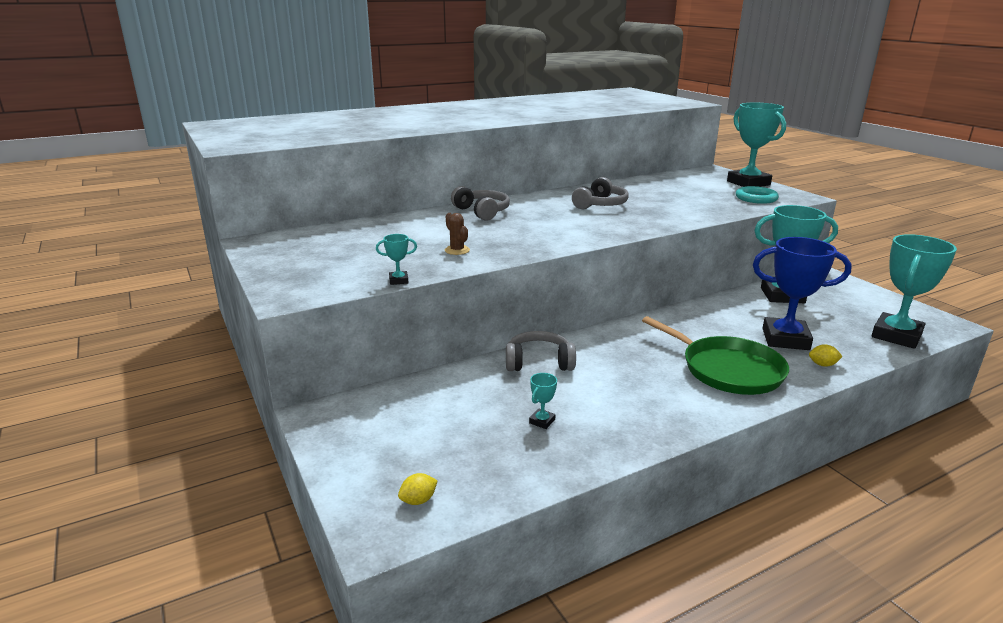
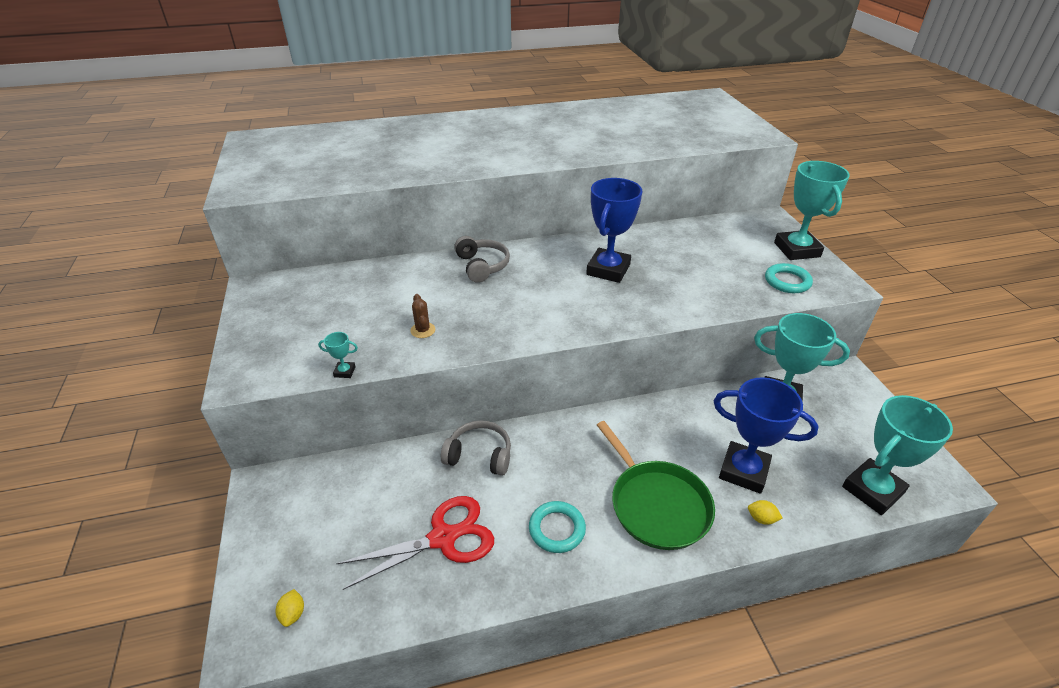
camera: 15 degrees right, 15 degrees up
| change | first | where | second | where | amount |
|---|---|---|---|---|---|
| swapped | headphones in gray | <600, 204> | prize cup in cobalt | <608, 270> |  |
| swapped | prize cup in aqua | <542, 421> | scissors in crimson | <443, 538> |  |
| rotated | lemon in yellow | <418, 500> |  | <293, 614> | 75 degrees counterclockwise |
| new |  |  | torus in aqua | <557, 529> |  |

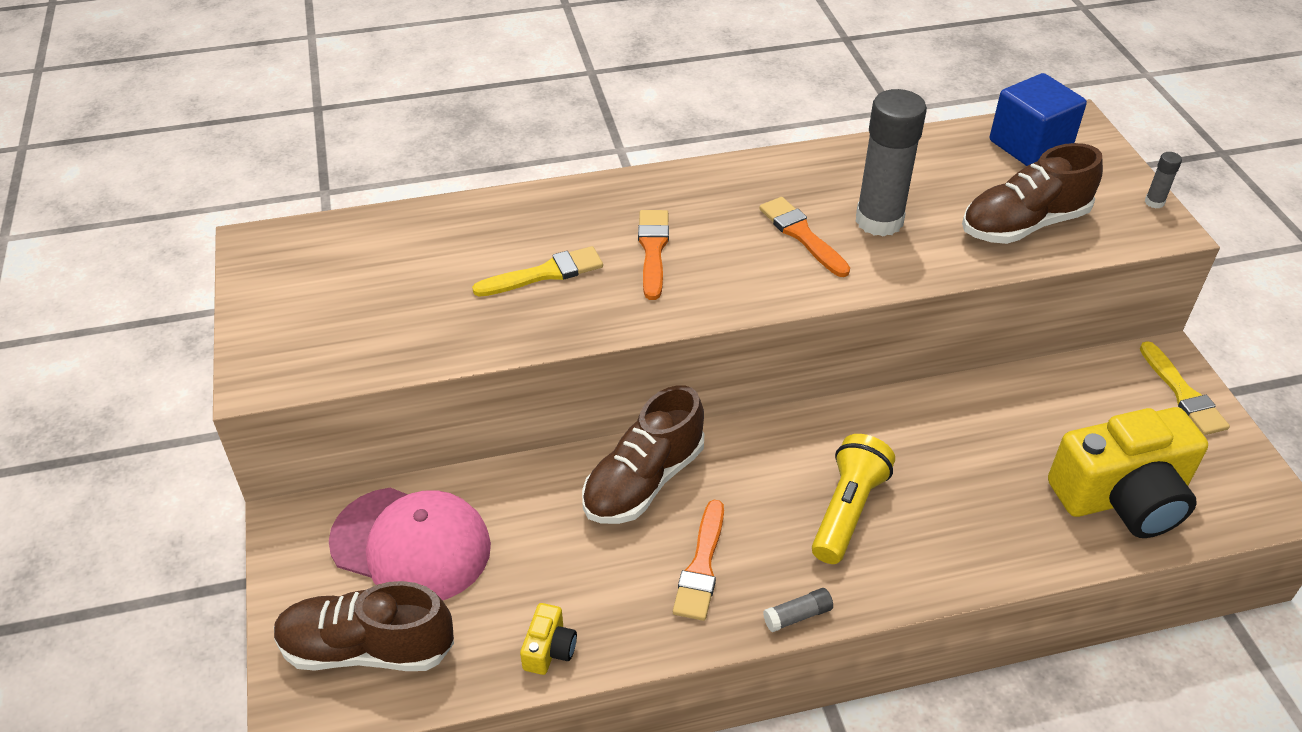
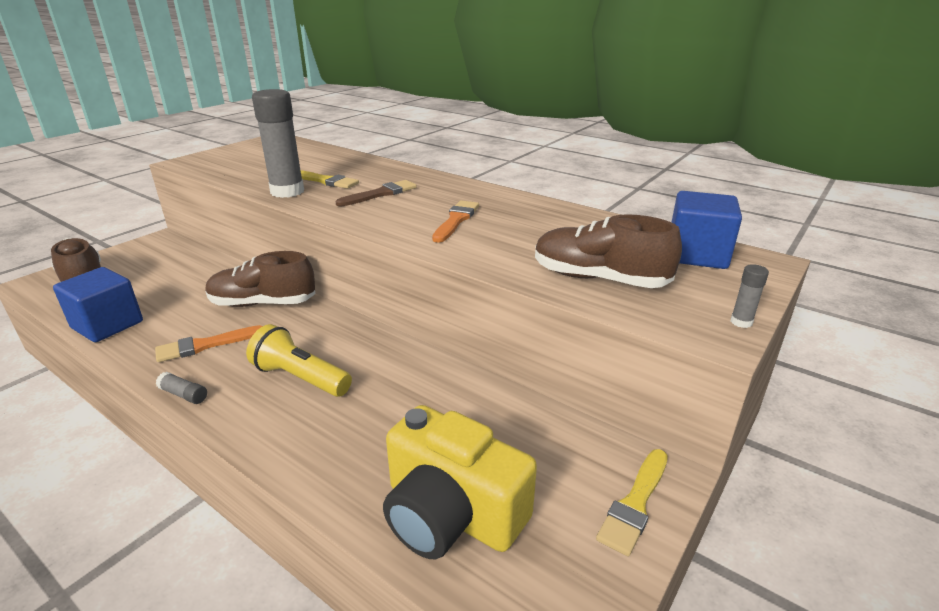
camera: 50 degrees right, 15 degrees down
| change | first | where | second | where | amount |
|---|---|---|---|---|---|
| shifted | glue stick in gray | <879, 221> |  | <287, 191> |  |
| repainted | brush in orange-coloured | <653, 250> | brush in brown | <380, 194> |  |
| rotated | pocket torch in yellow | <847, 511> |  | <300, 378> | 135 degrees counterclockwise |
| gone | peaked cap in rose-pink | <411, 544> |  |  |  |
| swapped | compact camera in yellow | <549, 649> | block in cobalt | <107, 325> |  |

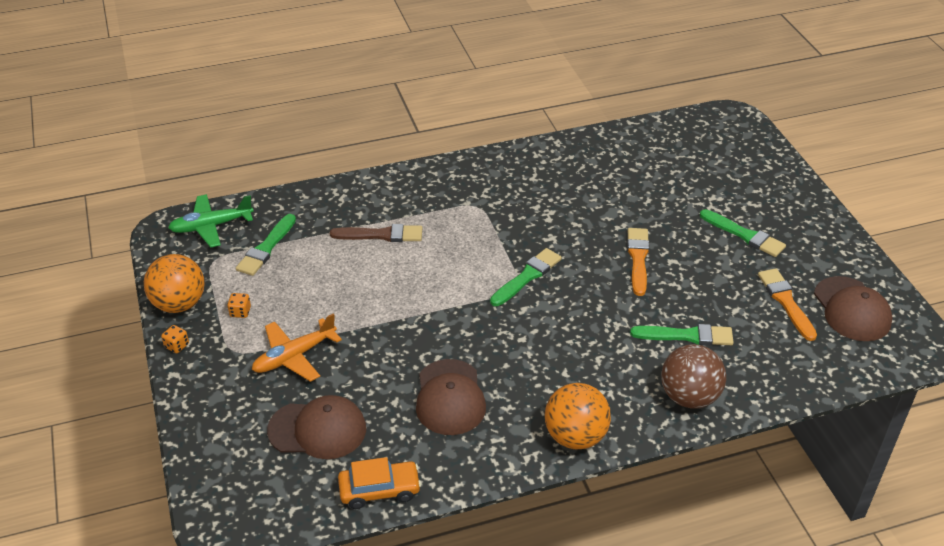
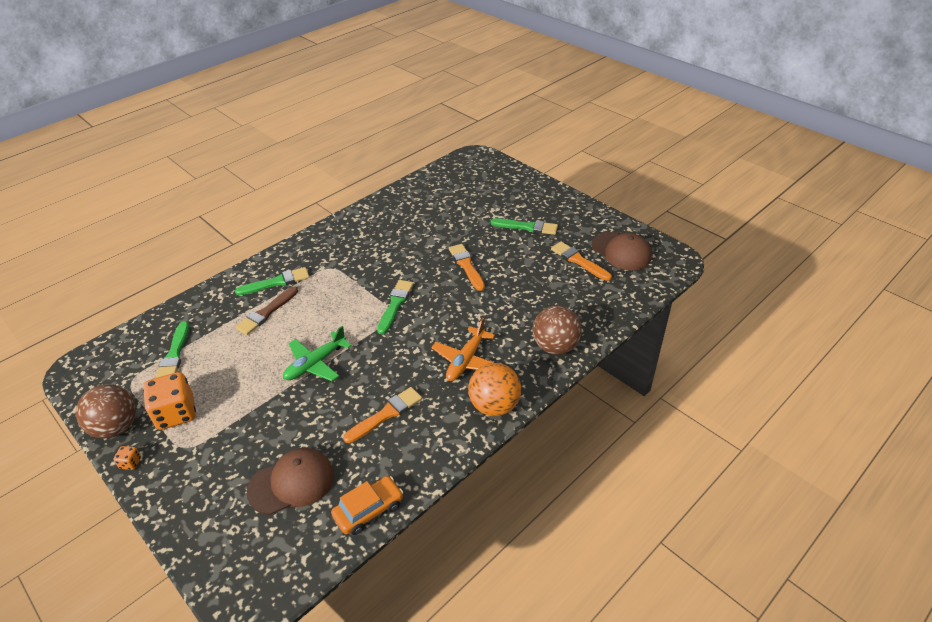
camera: 25 degrees left, 0 degrees up
| change | first | where | second | where | amount |
|---|---|---|---|---|---|
| shifted | plane in leaf-green | <211, 226> |  | <315, 364> |  |
| rotated | brush in brown | <381, 235> |  | <266, 312> | 150 degrees clockwise |
| repainted | ball in orange-coloured | <179, 304> | ball in brown | <116, 427> |  |
| scaled | dice in orange-coloured | <240, 312> |  | <176, 413> | x2.37 |
| shifted | plane in orange-coloured | <294, 356> |  | <466, 360> |  |
| shifted | brush in leaf-green | <686, 336> |  | <276, 282> |  |
| swapped | peaked cap in brown | <450, 397> | brush in orange-coloured | <386, 414> |  |

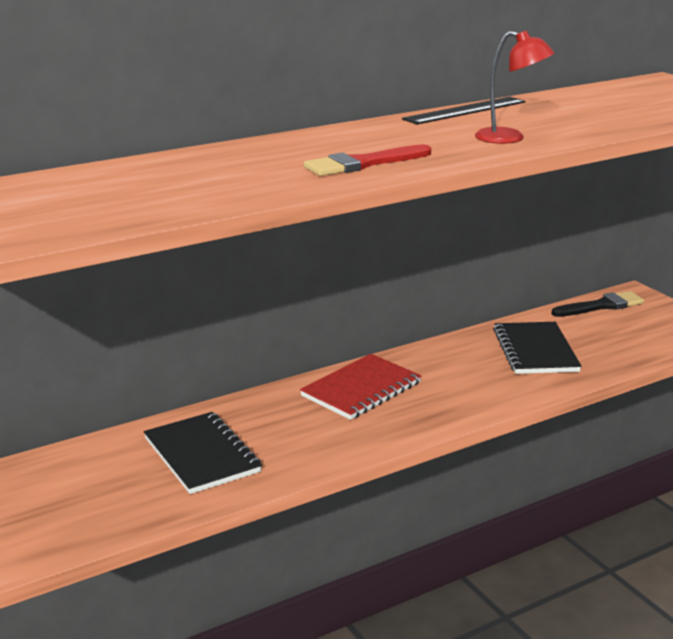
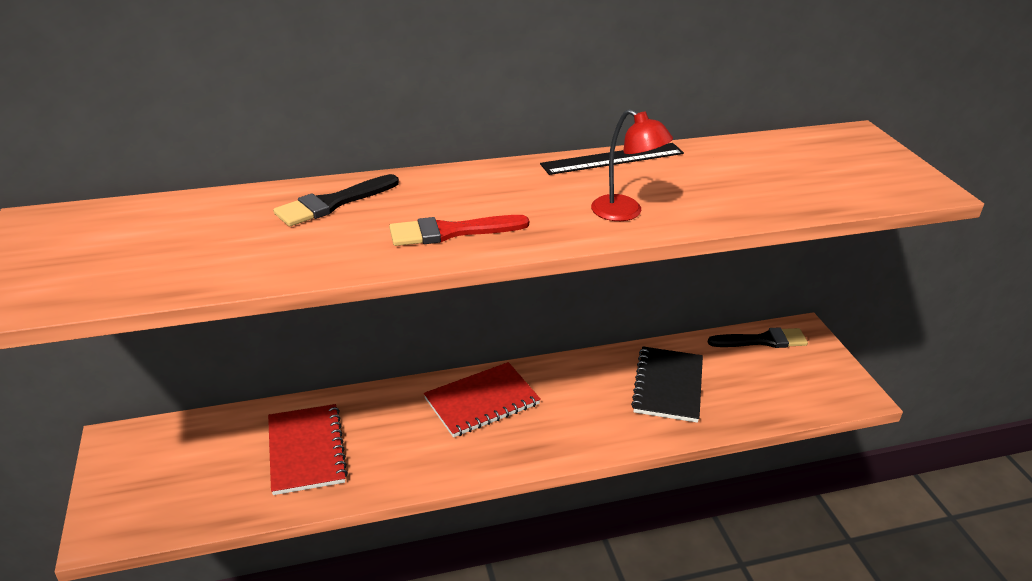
camera: 15 degrees right, 10 degrees up
| change | first | where | second | where | amount |
|---|---|---|---|---|---|
| repainted | exercise book in jet-black | <202, 455> | exercise book in crimson | <306, 450> |  |
| new |  |  | brush in jet-black | <333, 203> |  |

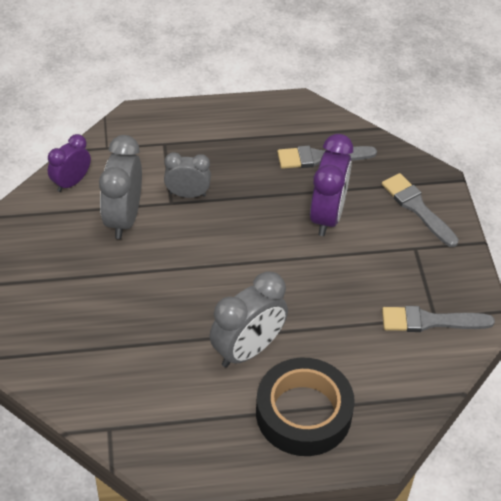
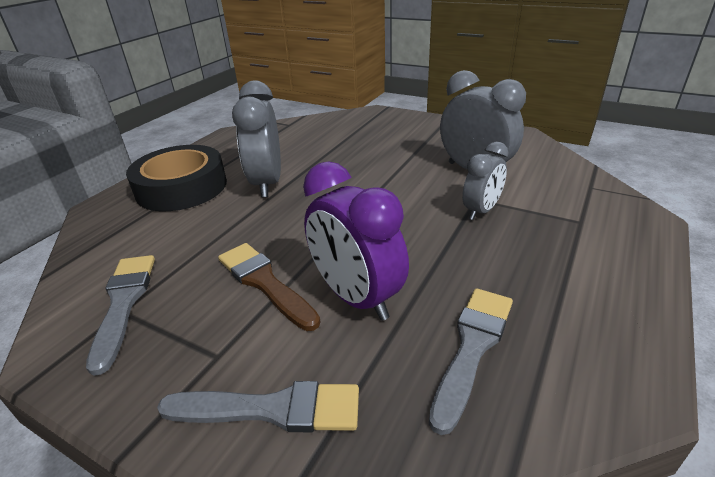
camera: 130 degrees right, 15 degrees down
| change | first | where | second | where | amount |
|---|---|---|---|---|---|
| gone | clock in royal purple | <71, 182> |  |  |  |
| rotated | brush in gray | <430, 321> |  | <123, 303> | 45 degrees counterclockwise |
| new |  |  | brush in brown | <264, 283> |  |

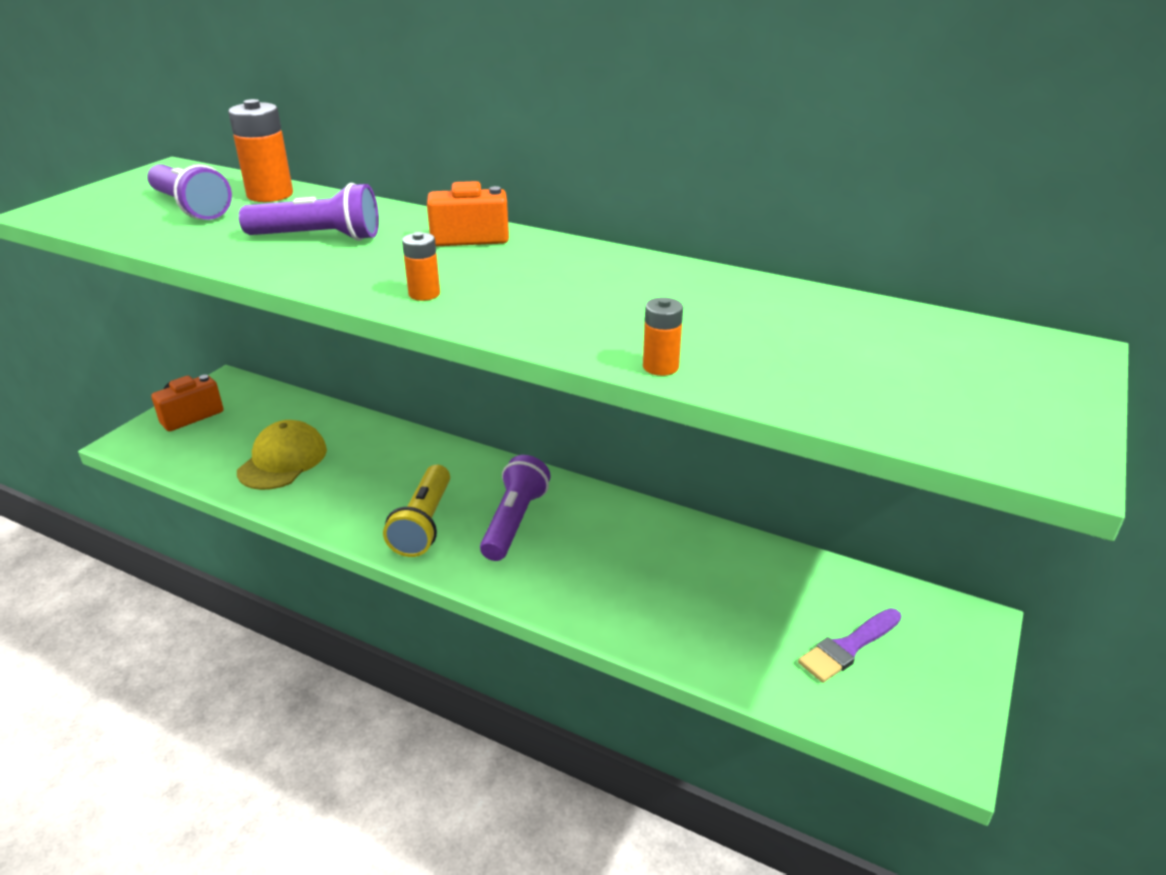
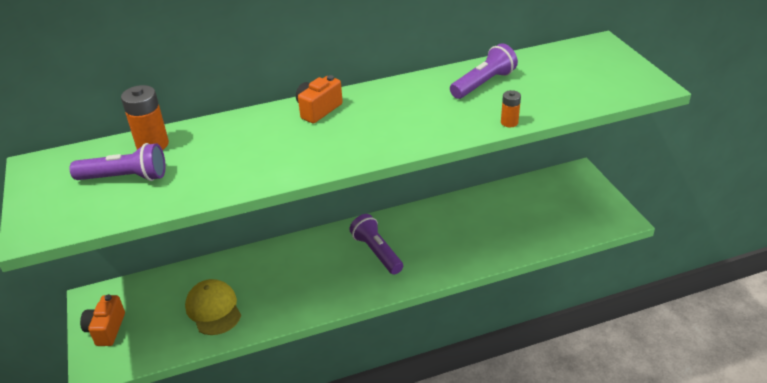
camera: 45 degrees left, 5 degrees up
| change | first | where | second | where | amount |
|---|---|---|---|---|---|
| shifted | pocket torch in royal purple | <319, 237> |  | <483, 83> |  |
| gone | power cell in orange-coloured | <424, 294> |  |  |  |
| gone | pocket torch in yellow | <424, 524> |  |  |  |
| gone | brush in royal purple | <848, 647> |  |  |  |

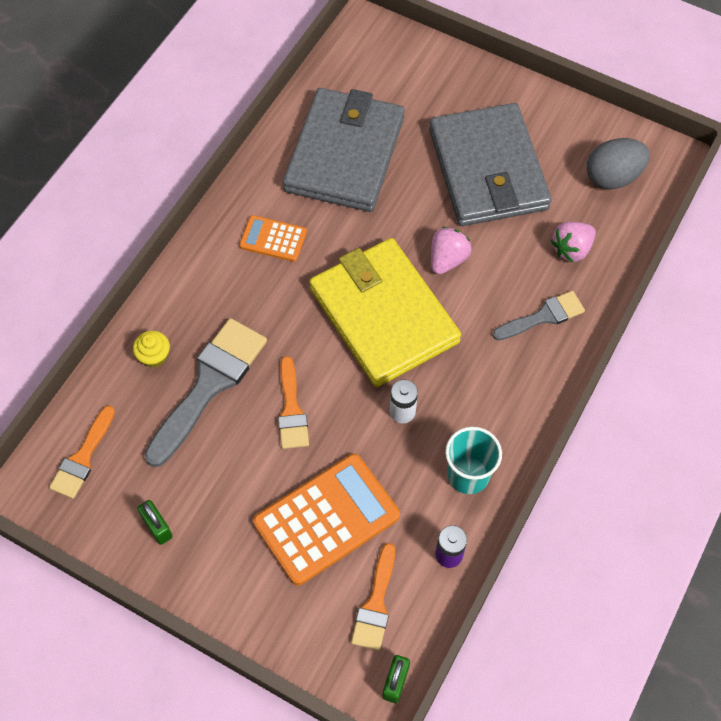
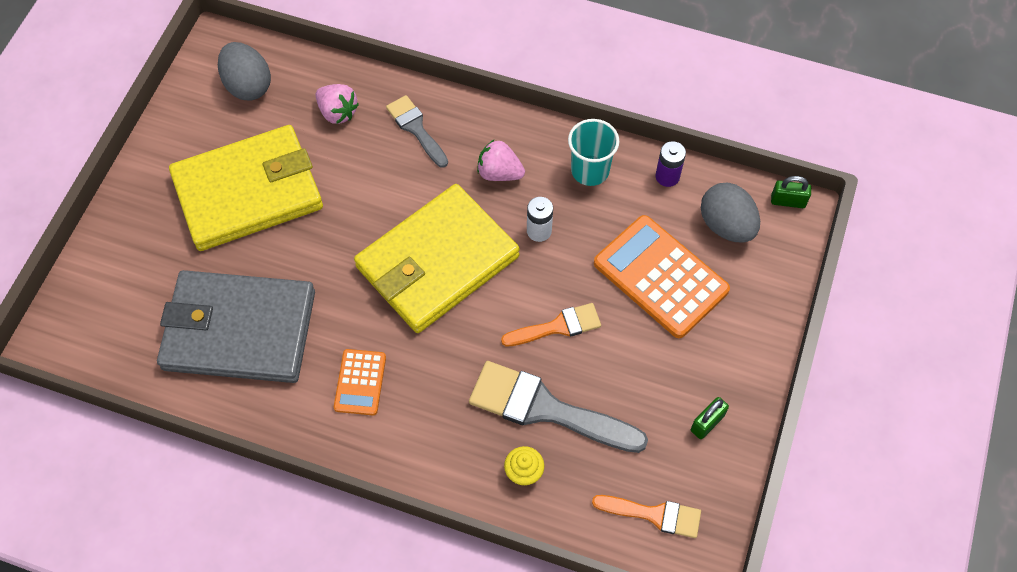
camera: 100 degrees left, 0 degrees up
| change | first | where | second | where | amount |
|---|---|---|---|---|---|
| repainted | wallet in gray | <488, 169> | wallet in yellow | <248, 192> |  |
| shifted | berry in rose-pink | <447, 259> |  | <499, 173> |  |
| swapped | brush in orange-coloured | <375, 603> | egg shape in gray | <726, 225> |  |

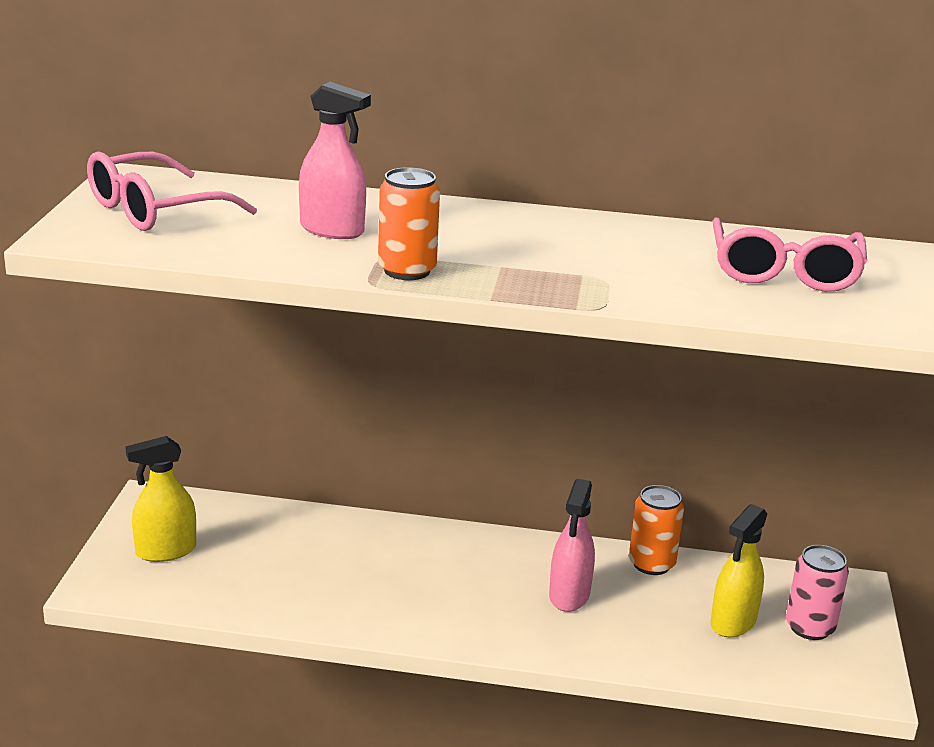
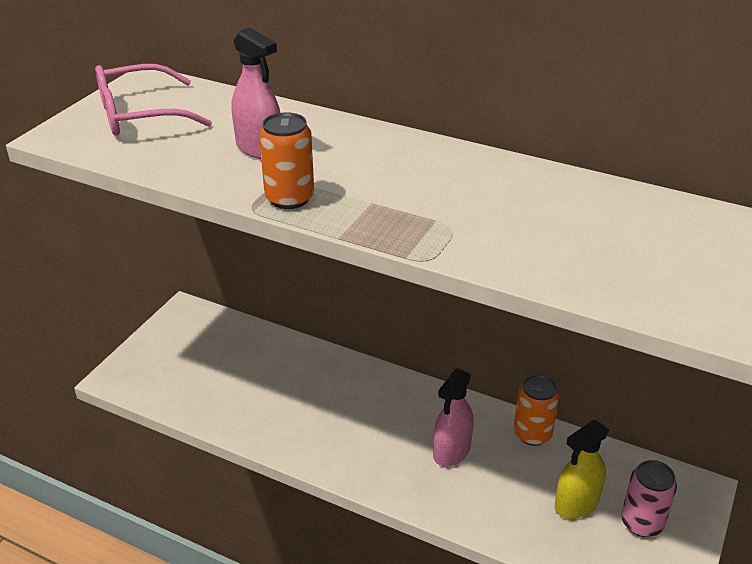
camera: 20 degrees right, 10 degrees up
| change | first | where | second | where | amount |
|---|---|---|---|---|---|
| gone | eyeglasses in rose-pink | <784, 272> |  |  |  |
| gone | spray cleaner in yellow | <165, 551> |  |  |  |

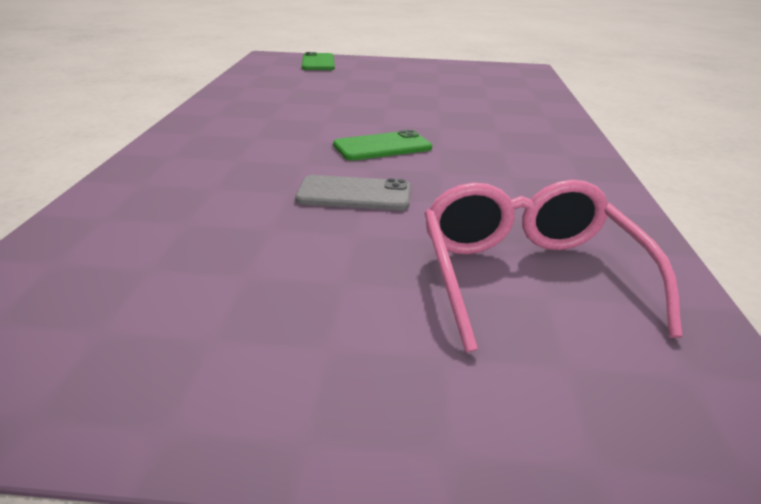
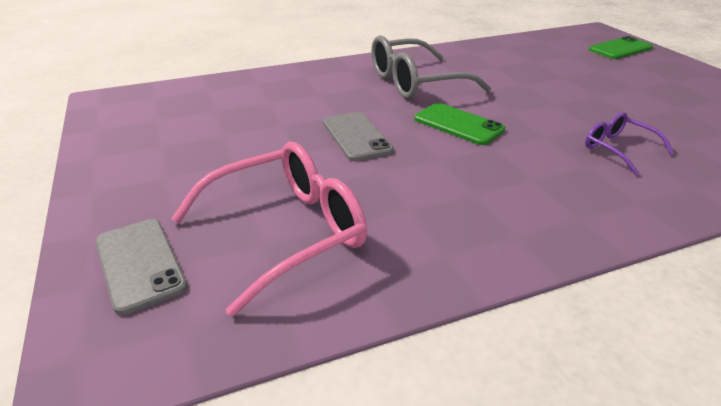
camera: 65 degrees right, 5 degrees up
| change | first | where | second | where | amount |
|---|---|---|---|---|---|
| new |  |  | eyeglasses in gray | <415, 83> |  |
| new |  |  | eyeglasses in royal purple | <618, 149> |  |
| new |  |  | phone in gray | <140, 264> |  |

